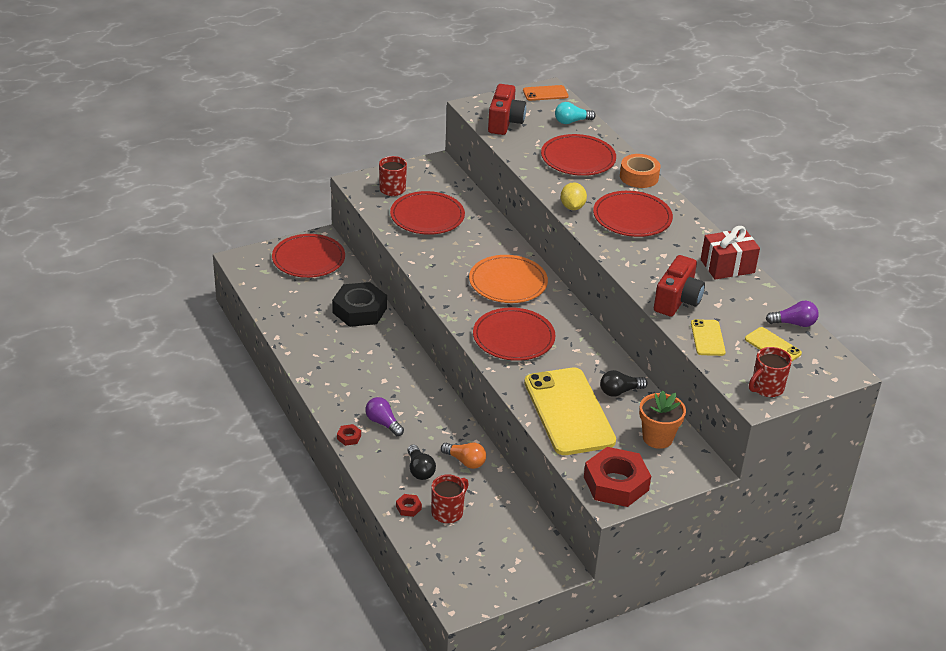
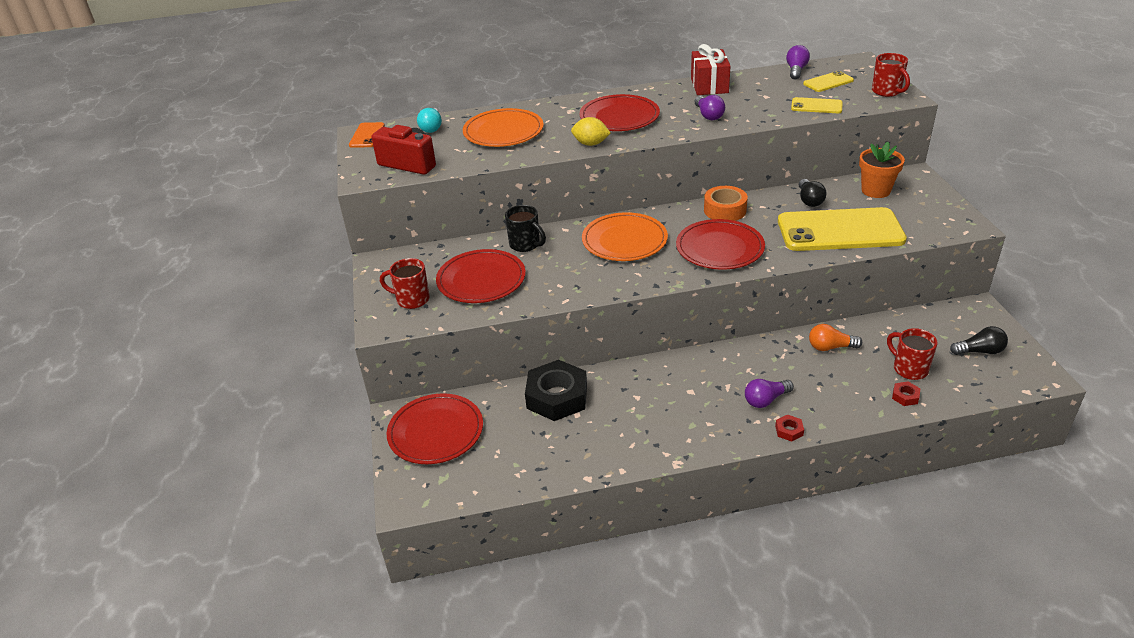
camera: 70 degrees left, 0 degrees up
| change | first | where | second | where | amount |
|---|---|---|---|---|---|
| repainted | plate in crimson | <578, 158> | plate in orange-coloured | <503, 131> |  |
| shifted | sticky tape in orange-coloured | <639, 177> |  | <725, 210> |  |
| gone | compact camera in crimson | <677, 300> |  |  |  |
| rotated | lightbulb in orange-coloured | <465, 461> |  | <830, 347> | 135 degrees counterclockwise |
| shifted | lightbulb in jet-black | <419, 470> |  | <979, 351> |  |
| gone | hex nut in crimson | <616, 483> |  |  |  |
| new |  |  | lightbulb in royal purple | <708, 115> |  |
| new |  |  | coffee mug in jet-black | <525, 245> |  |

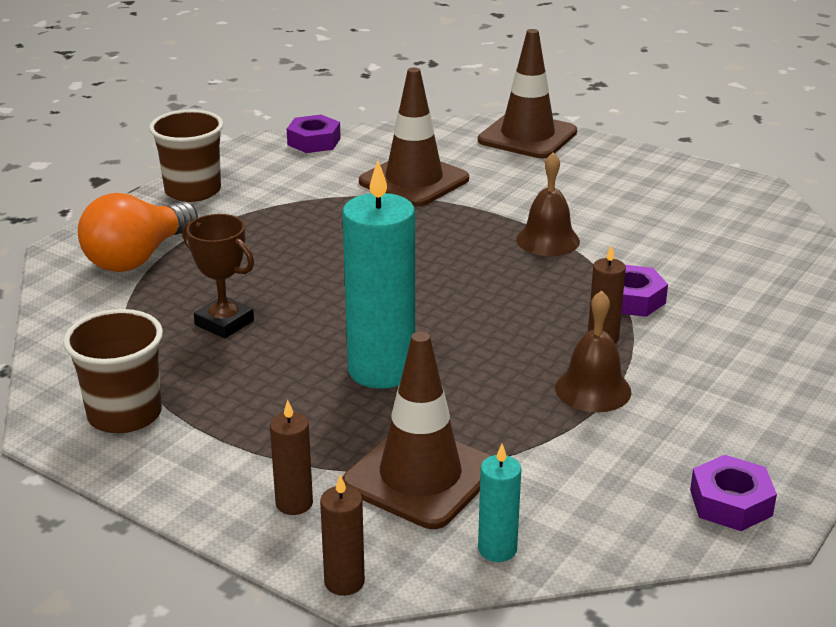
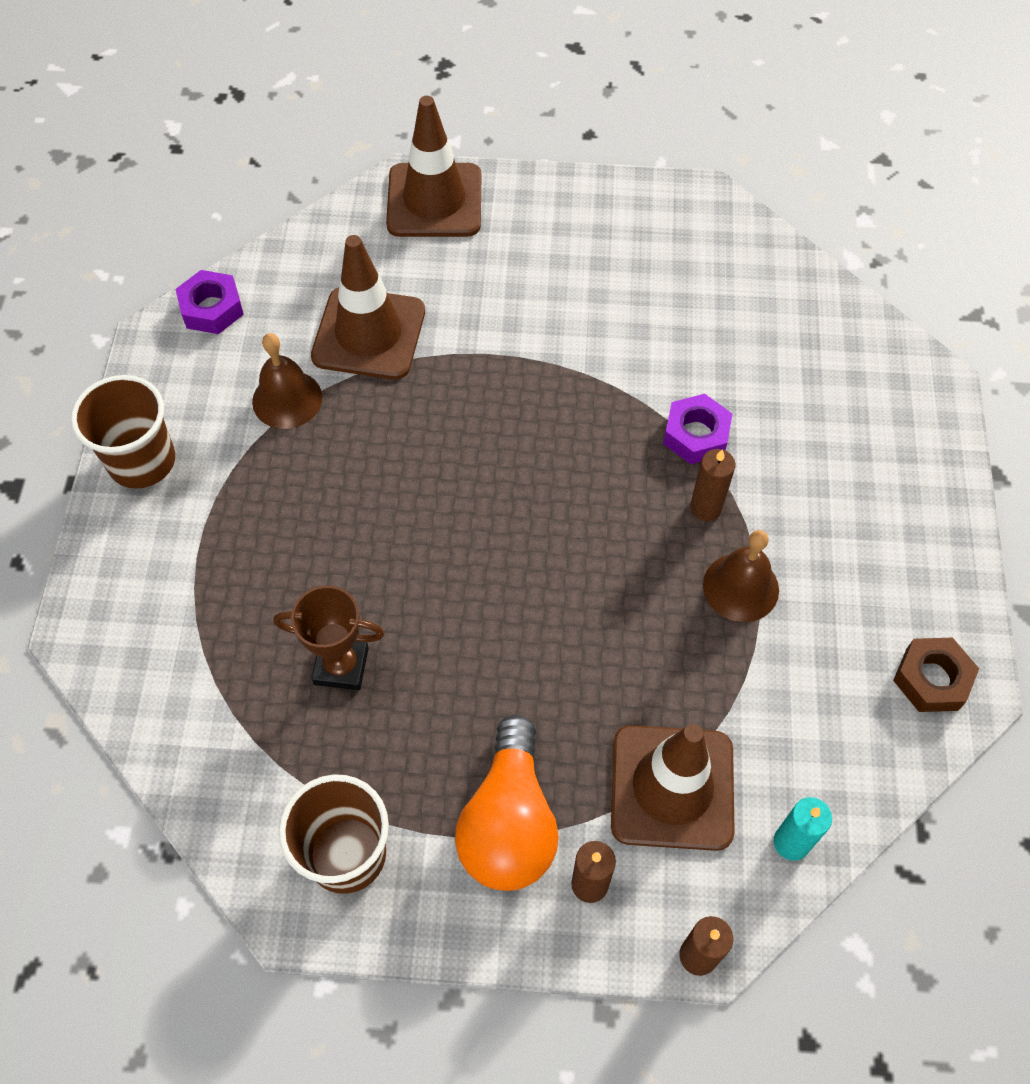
camera: 30 degrees left, 30 degrees up
| change | first | where | second | where | amount |
|---|---|---|---|---|---|
| shifted | hand bell in brown | <547, 240> |  | <287, 399> |  |
| gone | pillar candle in aqua | <381, 370> |  |  |  |
| shifted | lightbulb in orange-coloured | <138, 257> |  | <509, 822> |  |
| repainted | hex nut in royal purple | <730, 502> | hex nut in brown | <931, 679> |  |

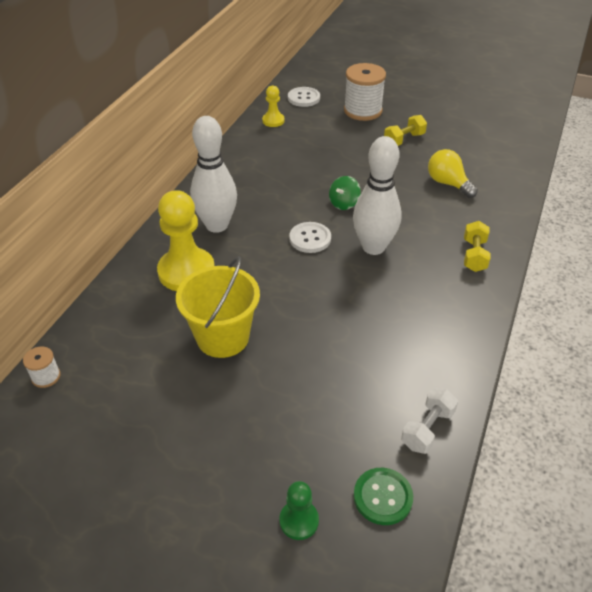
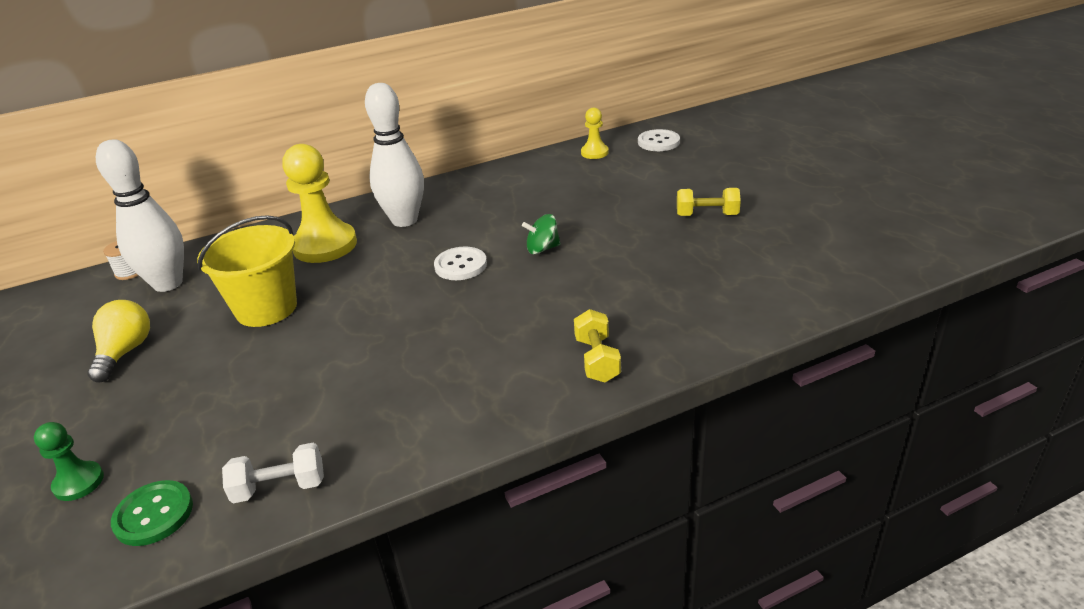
camera: 45 degrees right, 10 degrees down
| change | first | where | second | where | amount |
|---|---|---|---|---|---|
| gone | bobbin in snow-white | <363, 111> |  |  |  |
| shifted | bowling pin in snow-white | <373, 247> |  | <168, 283> |  |
| shifted | lightbulb in yellow | <448, 183> |  | <125, 352> |  |
| rotated | dumbbell in yellow | <474, 255> |  | <597, 360> | 60 degrees counterclockwise |

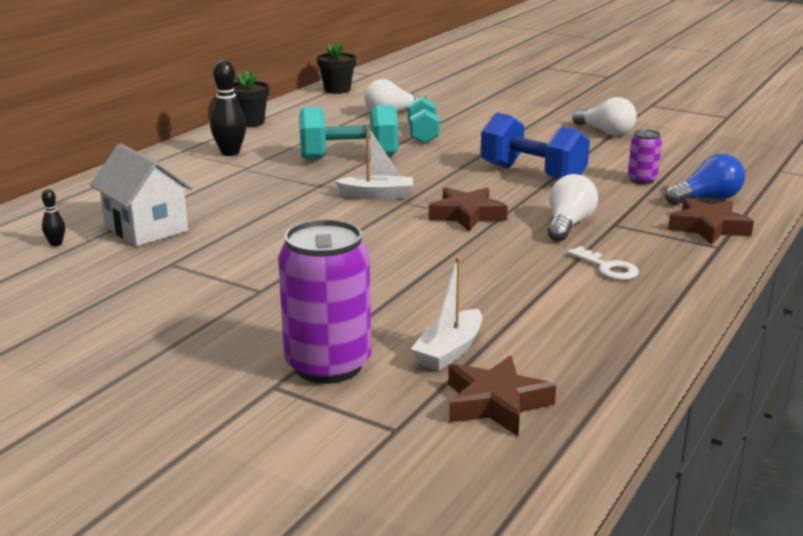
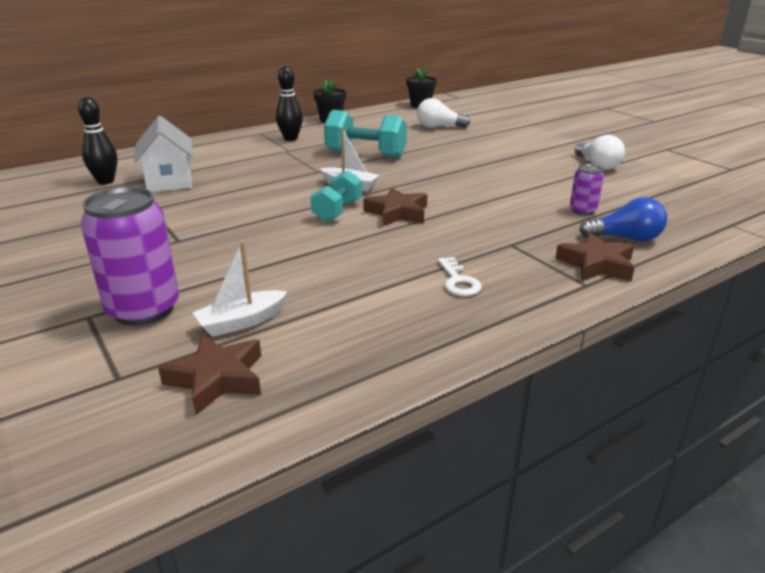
camera: 25 degrees right, 5 degrees up
| change | first | where | second | where | amount |
|---|---|---|---|---|---|
| shifted | dumbbell in aqua | <422, 135> |  | <337, 211> |  |
| gone | dumbbell in cobalt | <532, 174> |  |  |  |
| gone | lightbulb in snow-white | <568, 225> |  |  |  |
| scaled | bowling pin in jet-black | <56, 244> |  | <106, 181> | x2.01 |

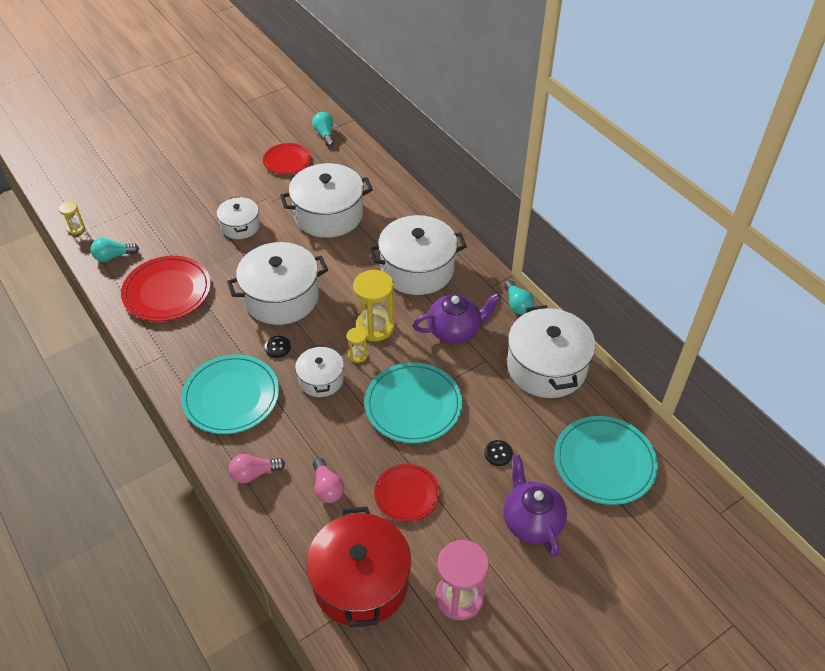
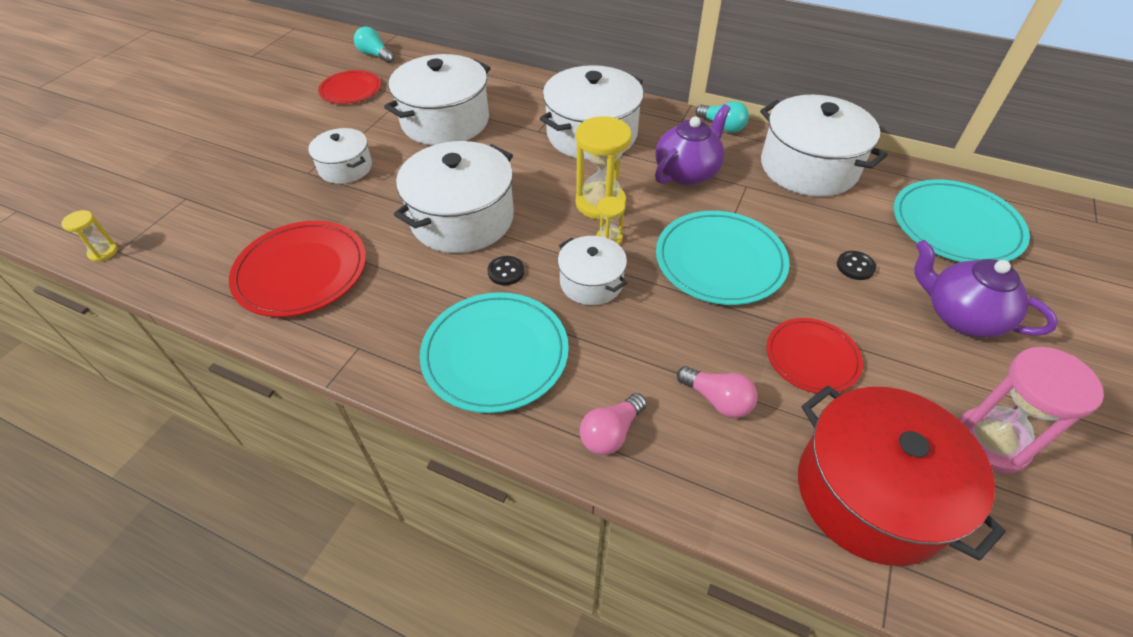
camera: 30 degrees left, 0 degrees up
| change | first | where | second | where | amount |
|---|---|---|---|---|---|
| gone | lightbulb in aqua | <113, 256> |  |  |  |

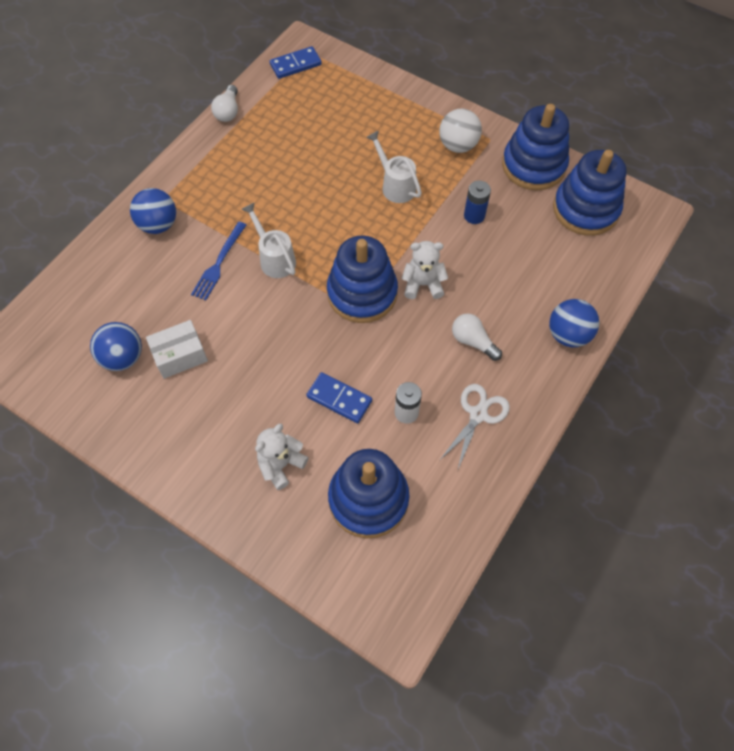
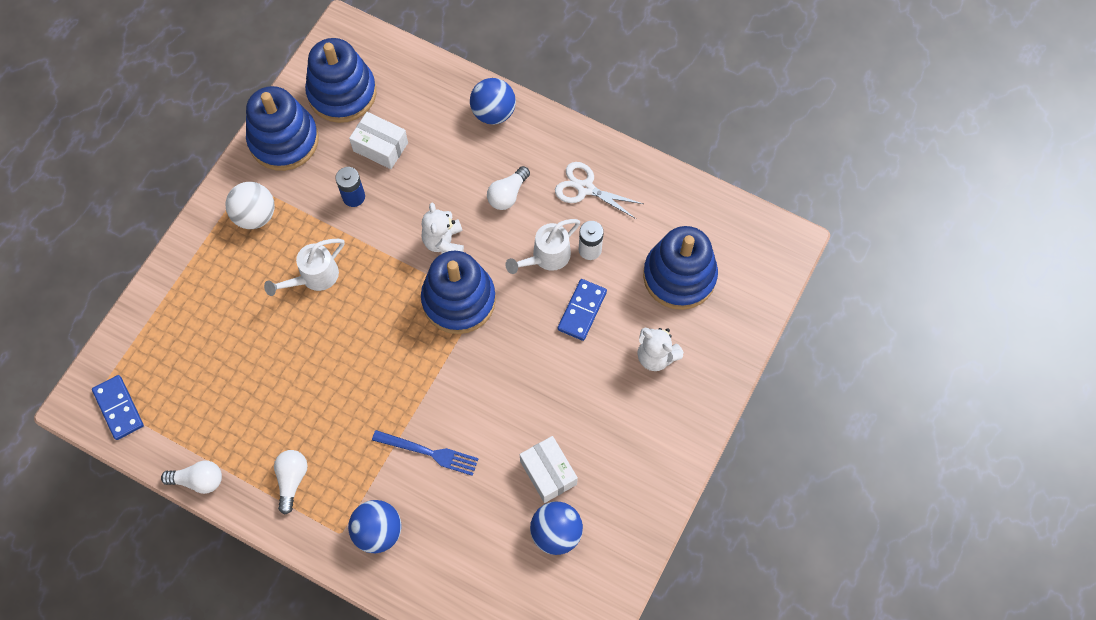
camera: 95 degrees left, 5 degrees up
| change | first | where | second | where | amount |
|---|---|---|---|---|---|
| shifted | watering pot in snow-white | <275, 258> |  | <546, 257> |  |
| new |  |  | package in snow-white | <380, 147> |  |
| new |  |  | lightbulb in snow-white | <292, 480> |  |

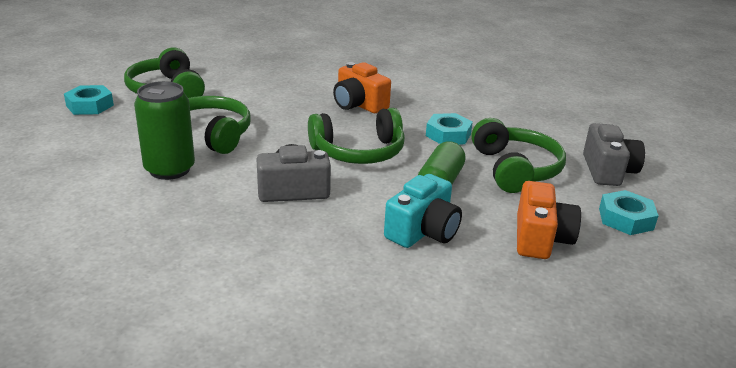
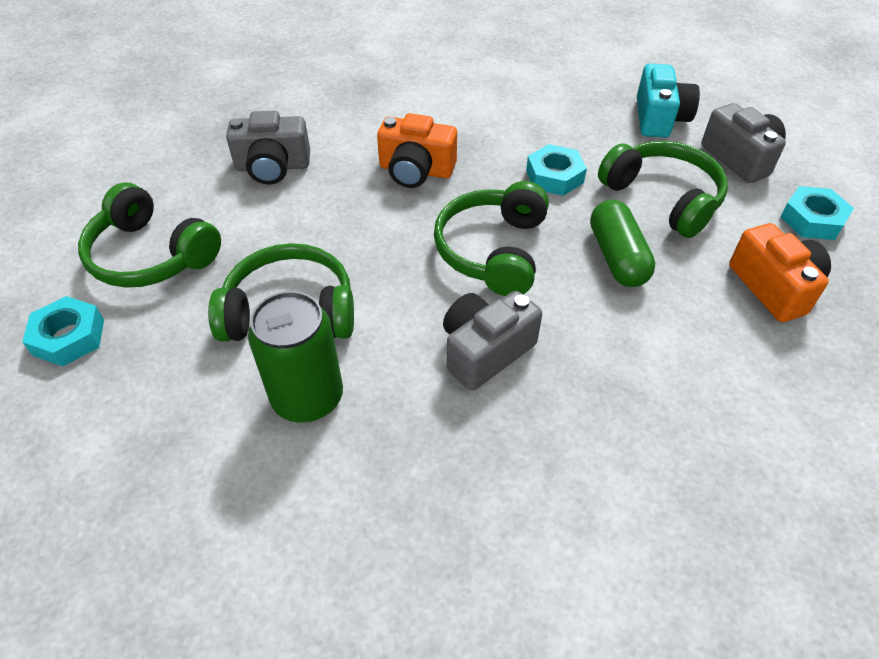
camera: 30 degrees left, 20 degrees up
| change | first | where | second | where | amount |
|---|---|---|---|---|---|
| rotated | headphones in leaf-green | <358, 152> |  | <492, 251> | 150 degrees clockwise |
| shifted | compact camera in aqua | <423, 231> |  | <659, 118> |  |
| new |  |  | compact camera in gray | <273, 167> |  |

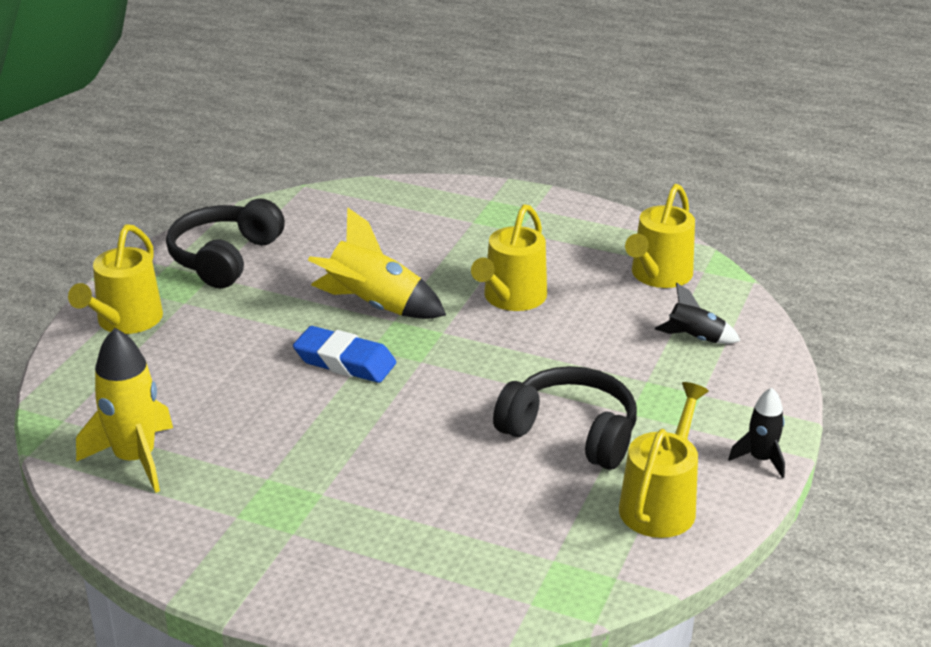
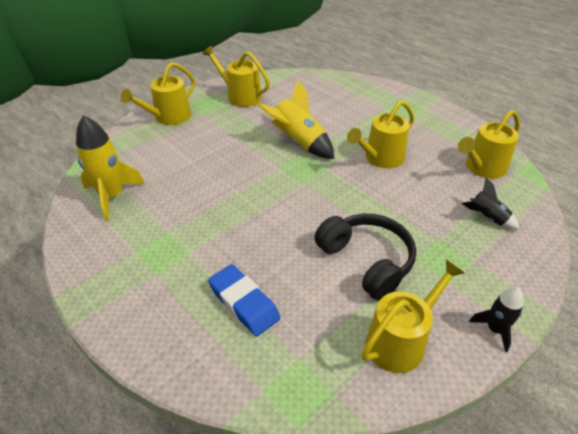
camera: 25 degrees right, 10 degrees up
| change | first | where | second | where | amount |
|---|---|---|---|---|---|
| swapped | headphones in jet-black | <224, 258> | watering pot in yellow | <240, 96> |  |
| shifted | gum eraser in cobalt | <345, 361> |  | <244, 303> |  |

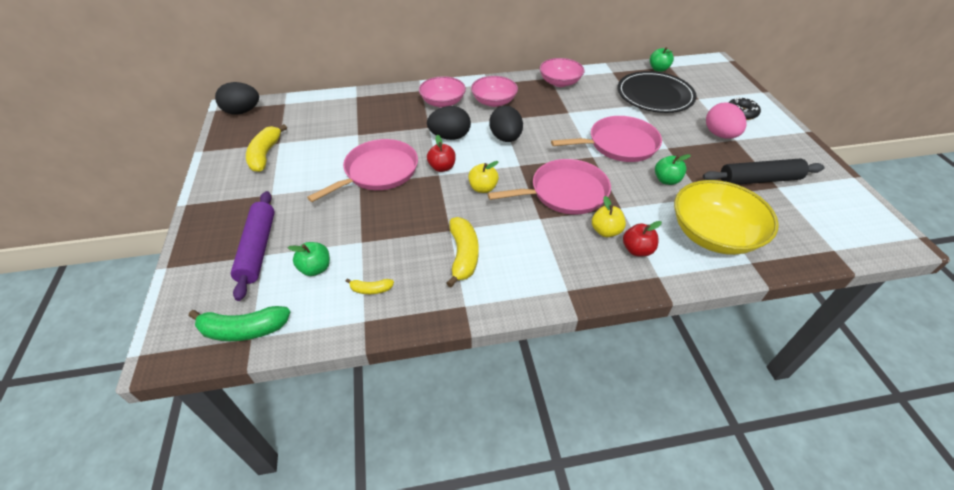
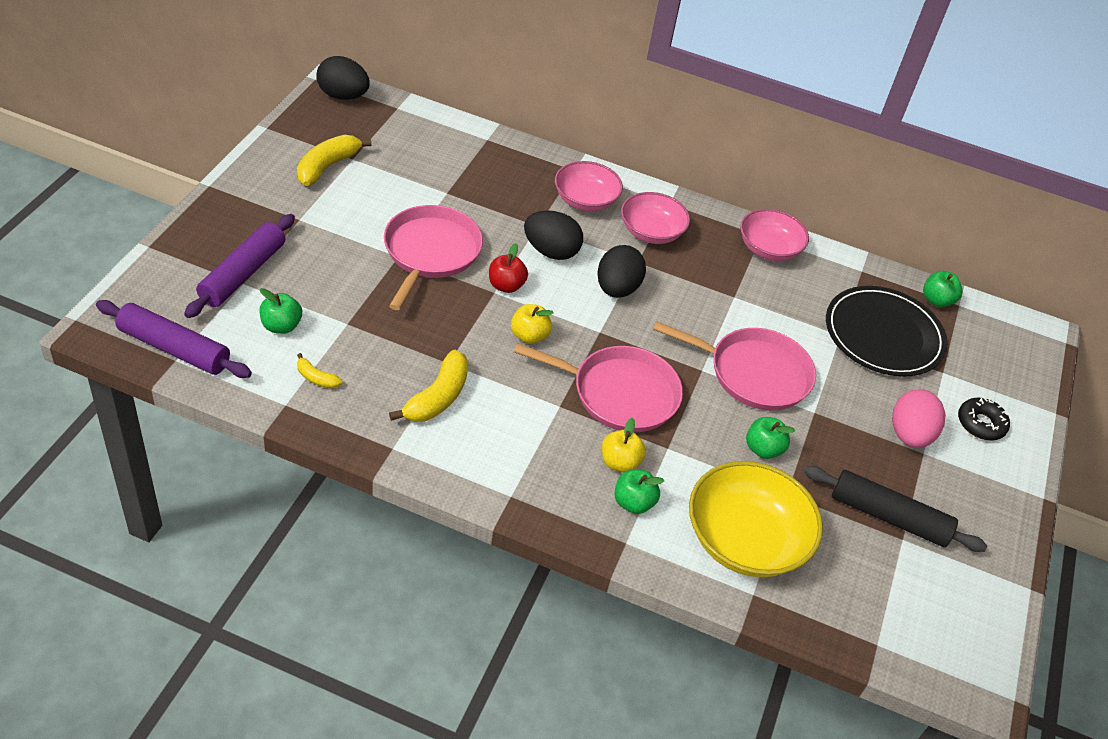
camera: 25 degrees right, 0 degrees up
| change | first | where | second | where | amount |
|---|---|---|---|---|---|
| rotated | pan in rose-pink | <378, 172> |  | <430, 252> | 60 degrees counterclockwise |
| repainted | apple in crimson | <637, 250> | apple in leaf-green | <633, 502> |  |
| swapped | banana fruit in leaf-green | <243, 330> | rolling pin in royal purple | <174, 348> |  |

